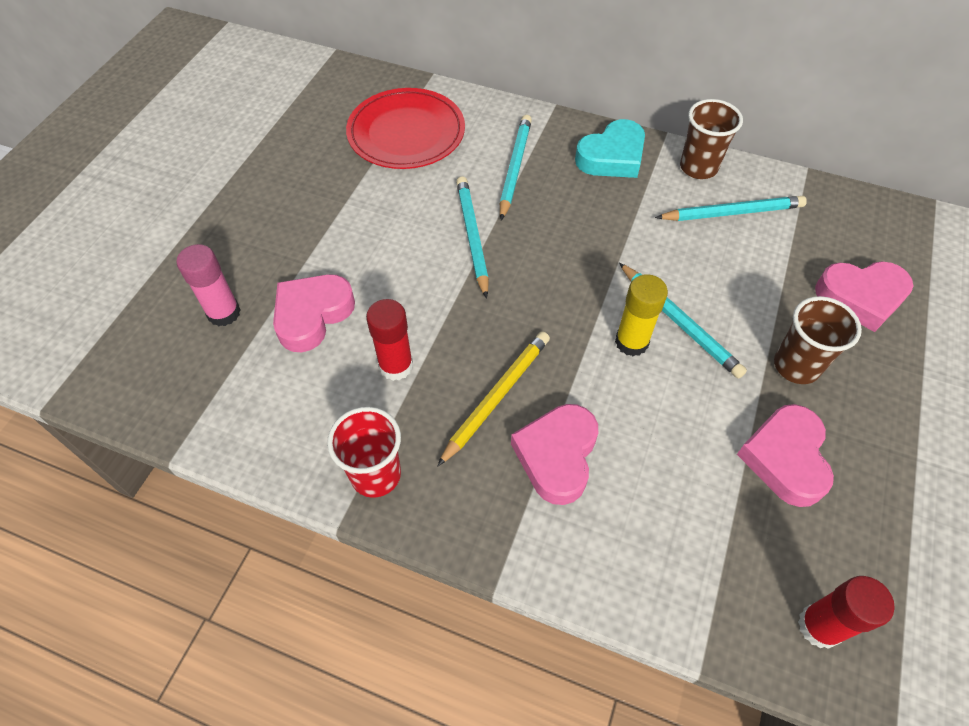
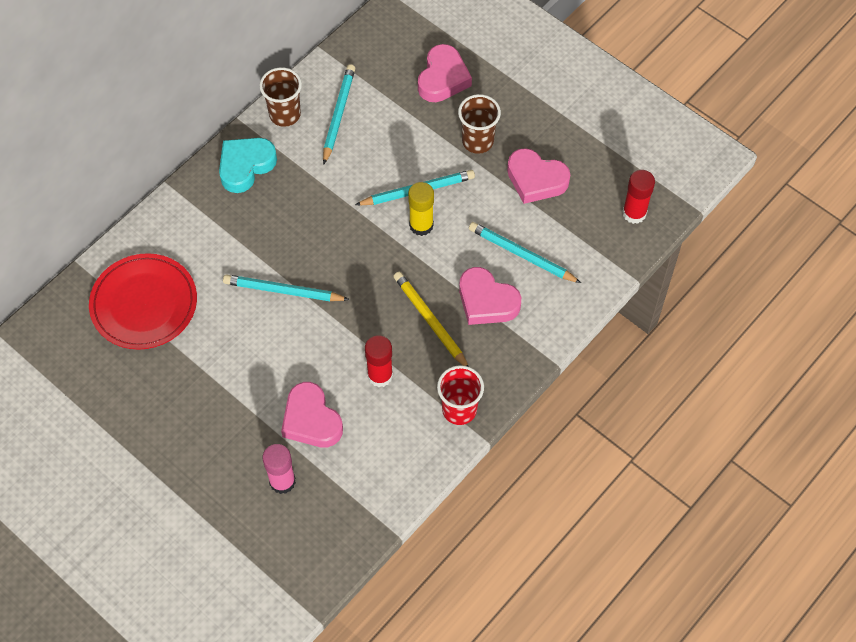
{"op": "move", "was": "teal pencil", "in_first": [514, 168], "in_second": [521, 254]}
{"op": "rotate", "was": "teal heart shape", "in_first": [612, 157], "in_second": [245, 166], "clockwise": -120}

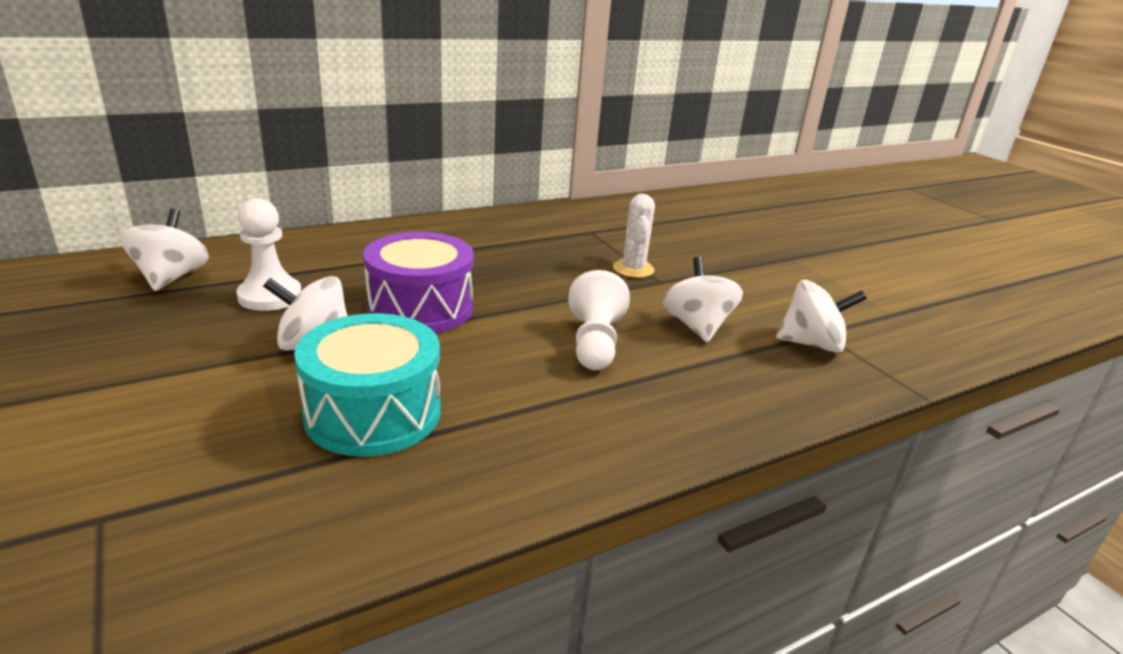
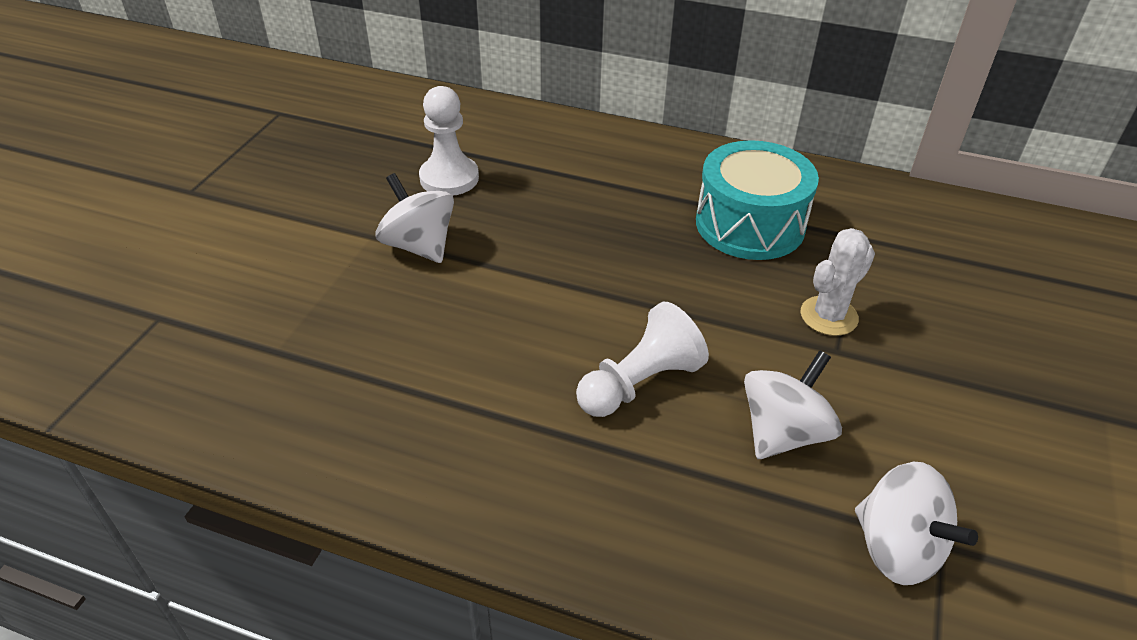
{"op": "delete", "was": "snow-white whirligig", "in_first": [171, 278]}
{"op": "delete", "was": "violet snare drum", "in_first": [420, 308]}
{"op": "move", "was": "teal snare drum", "in_first": [373, 413], "in_second": [750, 224]}

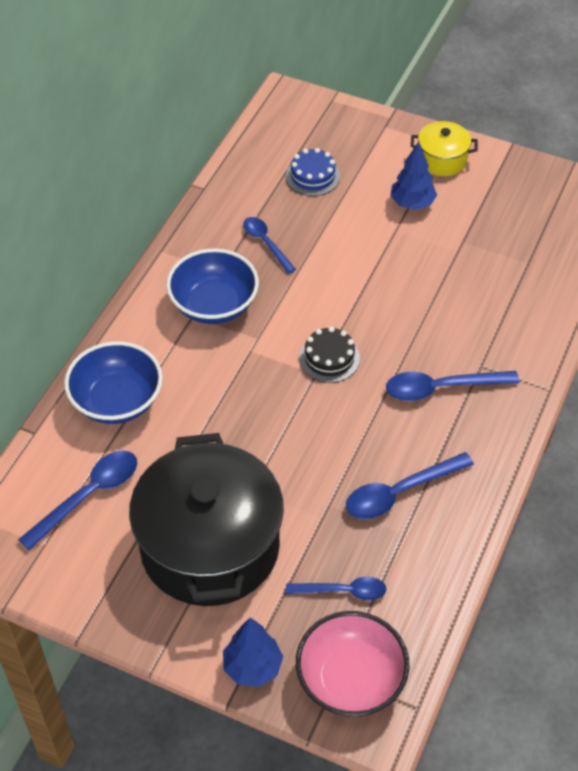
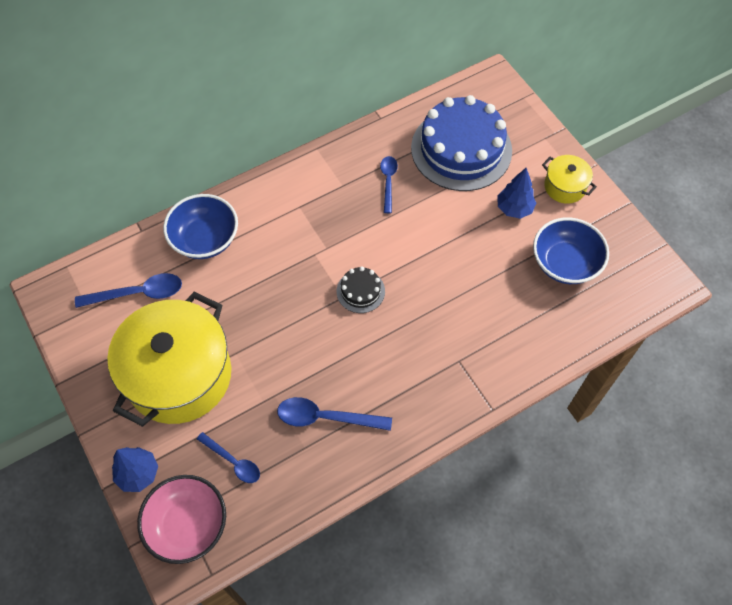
{"op": "resize", "was": "royal blue gateau", "in_first": [313, 176], "in_second": [461, 149], "ratio": 2.27}
{"op": "move", "was": "royal blue bowl", "in_first": [214, 305], "in_second": [565, 263]}
{"op": "delete", "was": "royal blue spoon", "in_first": [441, 388]}
{"op": "recolor", "was": "jet-black stockpot", "now": "bright yellow stockpot", "in_first": [210, 547], "in_second": [179, 375]}

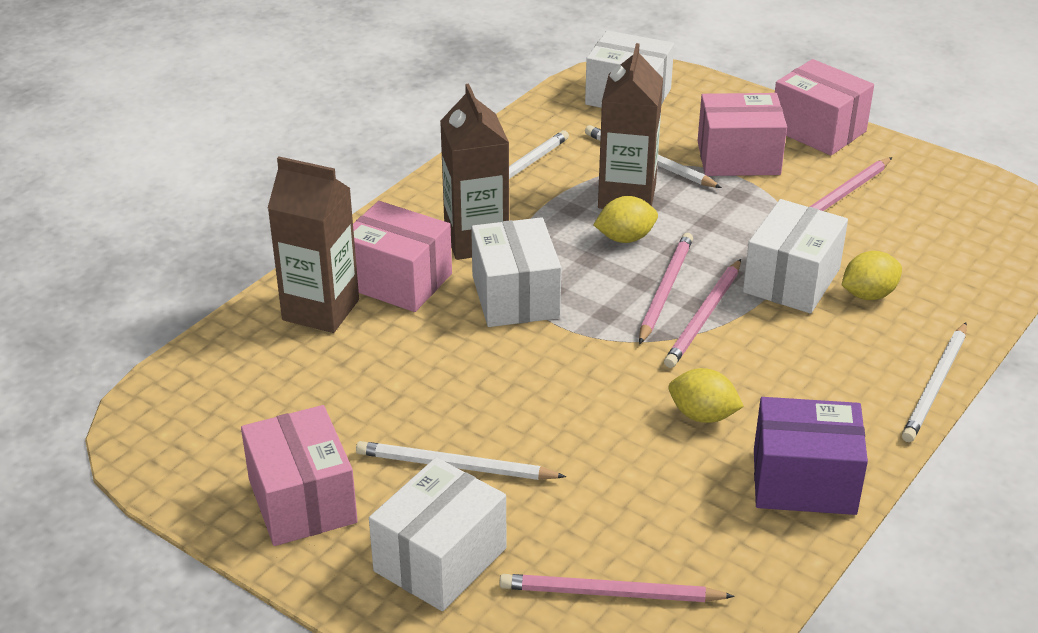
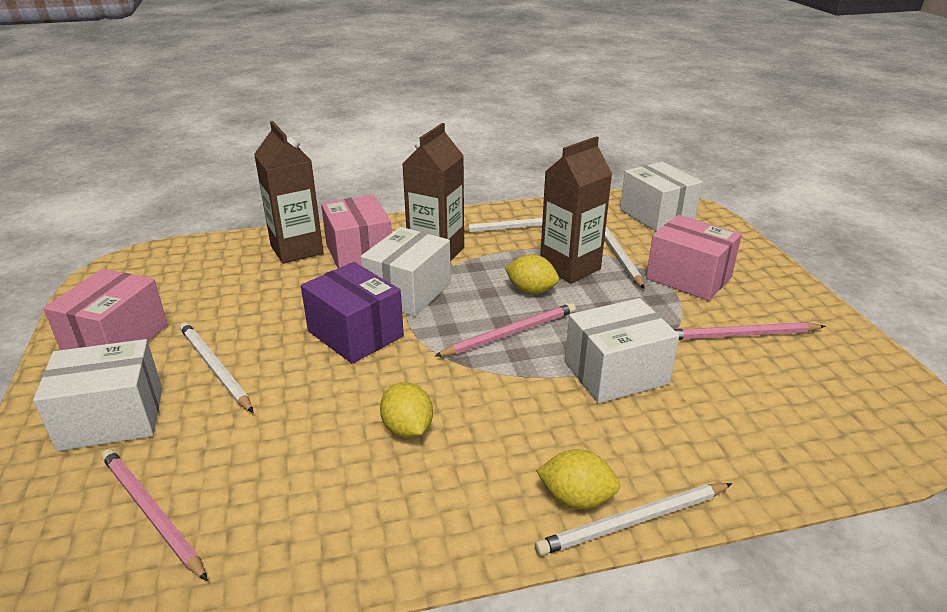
{"op": "delete", "was": "rosy parcel", "in_first": [818, 130]}
{"op": "move", "was": "bright yellow toy lemon", "in_first": [868, 295], "in_second": [576, 498]}
{"op": "delete", "was": "rosy pencil", "in_first": [704, 316]}
{"op": "move", "was": "violet parcel", "in_first": [804, 482], "in_second": [355, 334]}

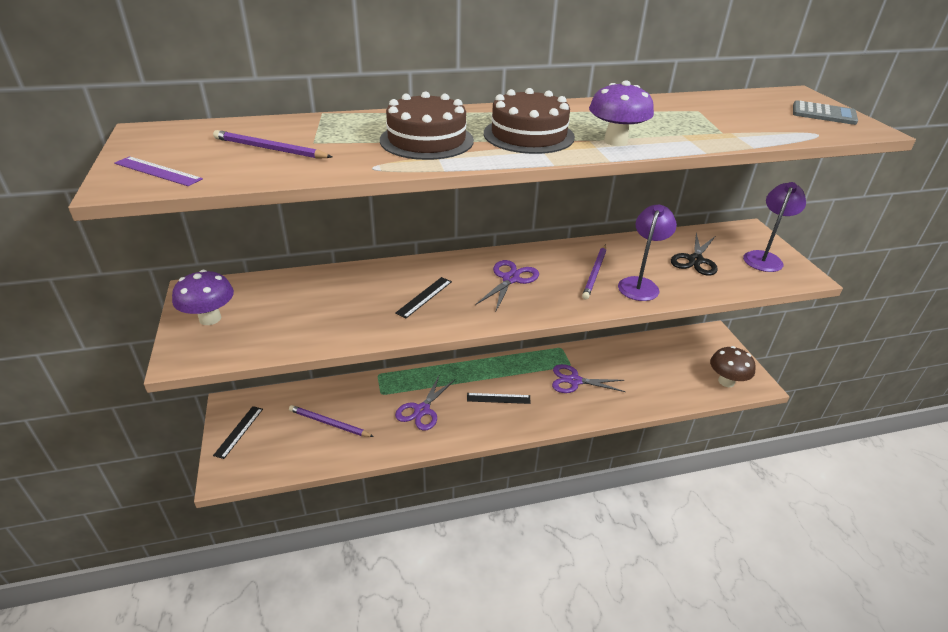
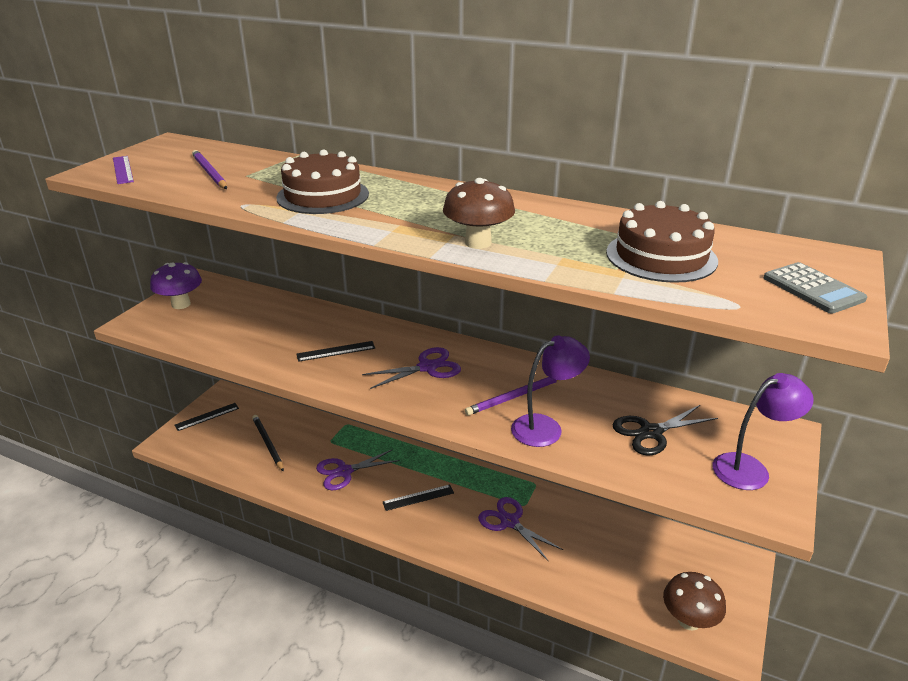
{"op": "recolor", "was": "violet fungus", "now": "russet fungus", "in_first": [615, 141], "in_second": [478, 243]}
{"op": "move", "was": "russet gateau", "in_first": [528, 135], "in_second": [661, 256]}
{"op": "rotate", "was": "jet-black ruler", "in_first": [498, 398], "in_second": [418, 497], "clockwise": -60}
{"op": "recolor", "was": "violet pencil", "now": "jet-black pencil", "in_first": [329, 423], "in_second": [268, 444]}

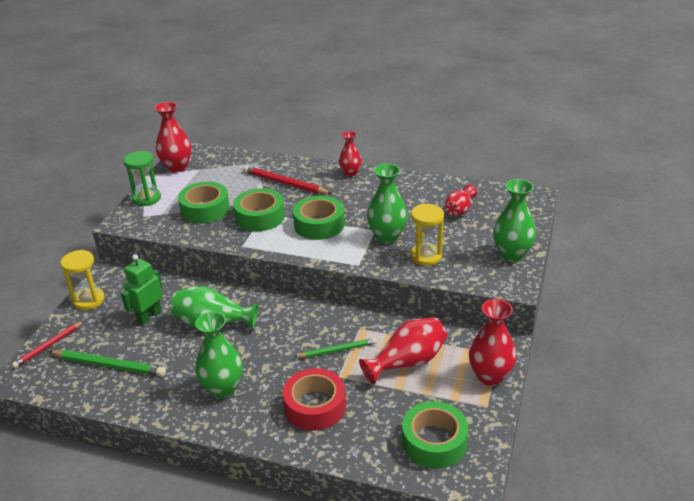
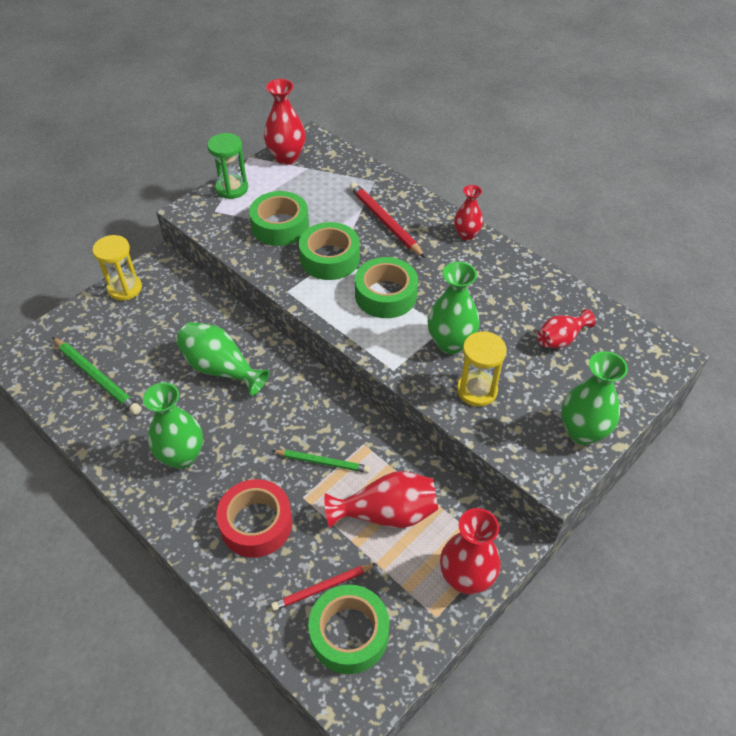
{"op": "delete", "was": "leaf-green toy robot", "in_first": [149, 316]}
{"op": "move", "was": "red pencil", "in_first": [48, 346], "in_second": [323, 587]}

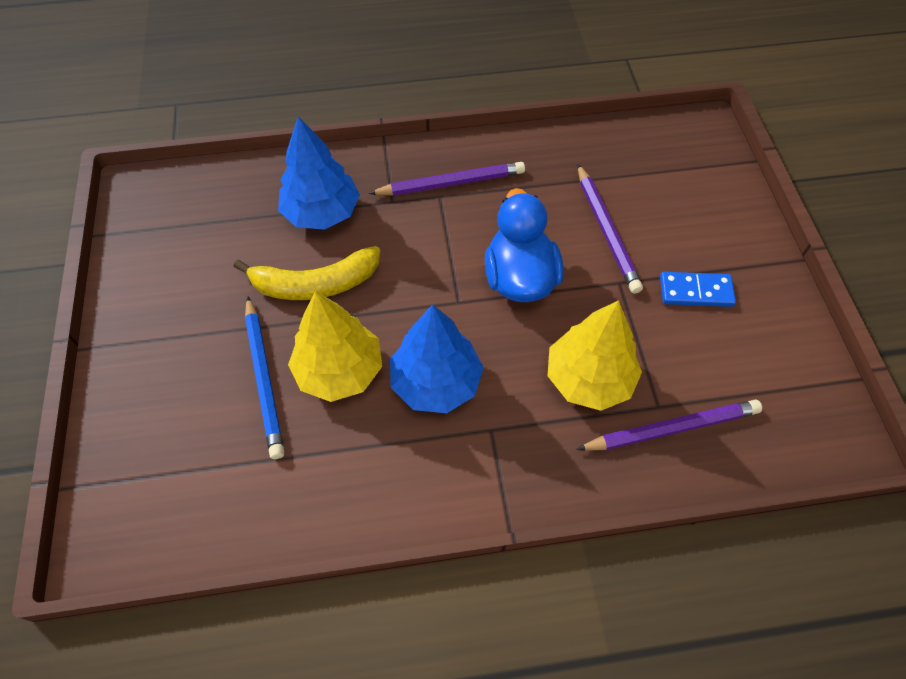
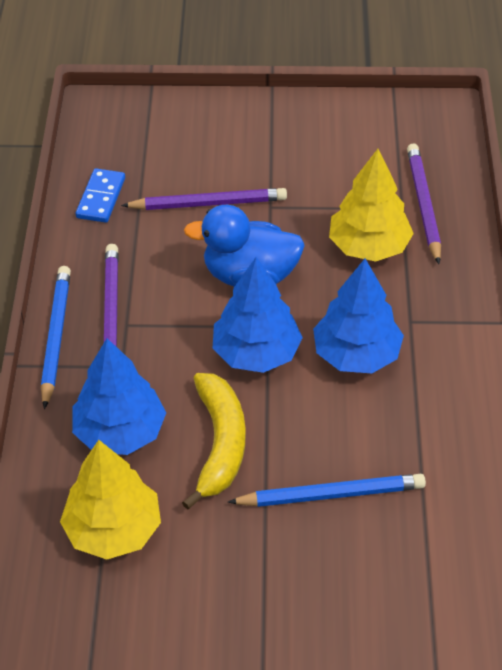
{"op": "move", "was": "royal blue domino tile", "in_first": [696, 291], "in_second": [101, 198]}
{"op": "move", "was": "bright yellow fir tree", "in_first": [339, 370], "in_second": [113, 530]}
{"op": "insert", "now": "royal blue fir tree", "in_second": [256, 353]}
{"op": "insert", "now": "royal blue pencil", "in_second": [56, 336]}

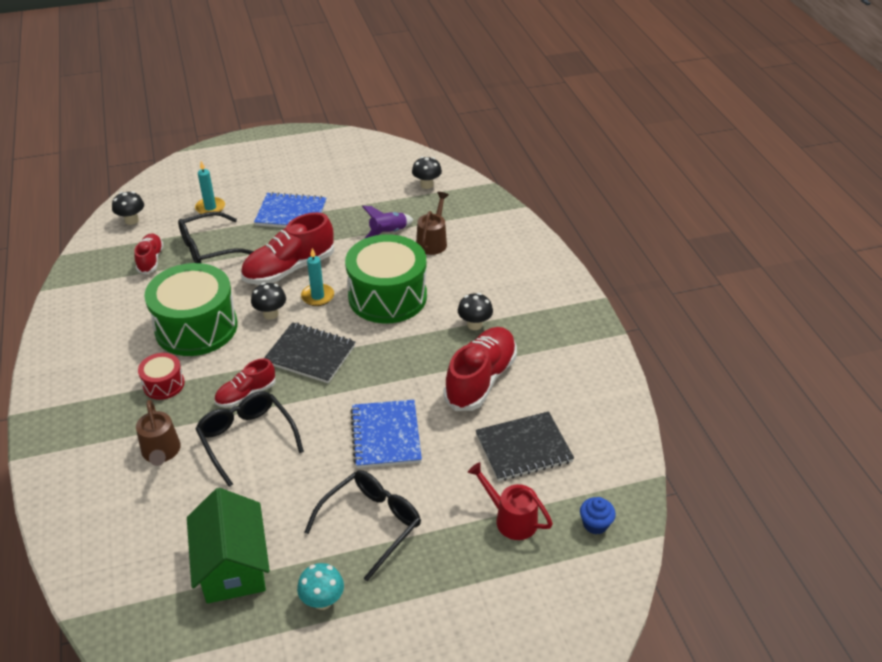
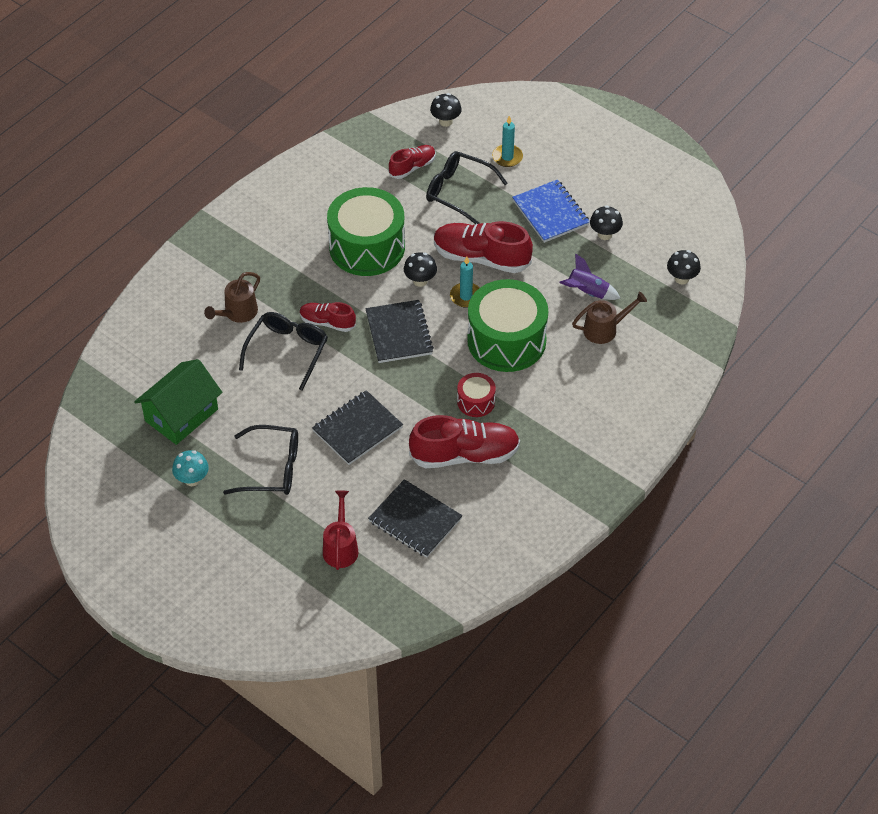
{"op": "move", "was": "jet-black fungus", "in_first": [474, 325], "in_second": [605, 234]}
{"op": "move", "was": "red snare drum", "in_first": [164, 384], "in_second": [476, 401]}
{"op": "recolor", "was": "royal blue exercise book", "now": "jet-black exercise book", "in_first": [385, 435], "in_second": [357, 429]}
{"op": "delete", "was": "royal blue fairy cake", "in_first": [595, 524]}

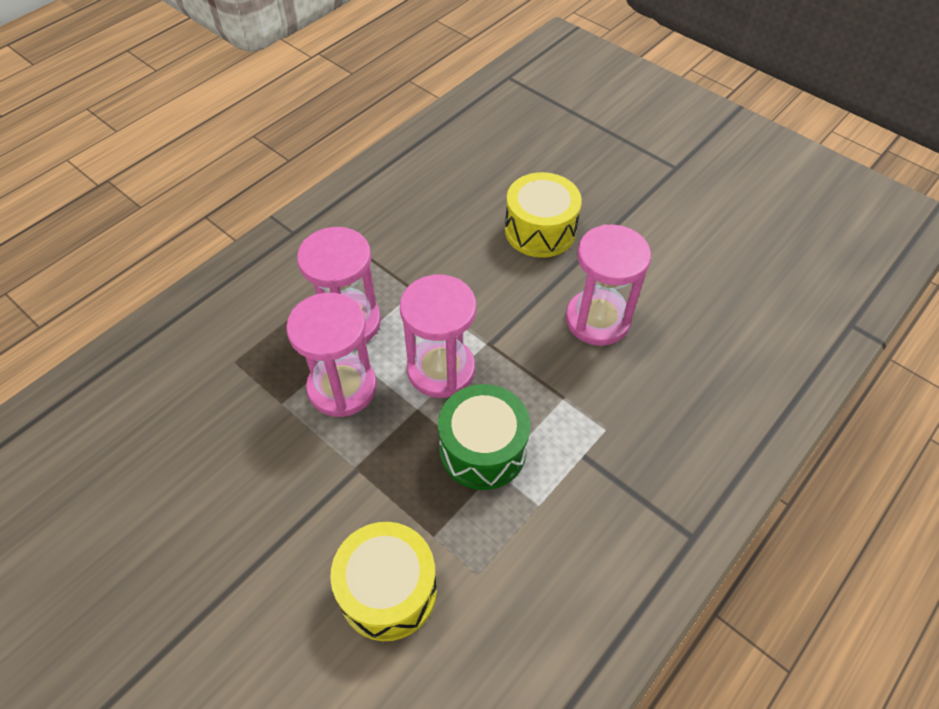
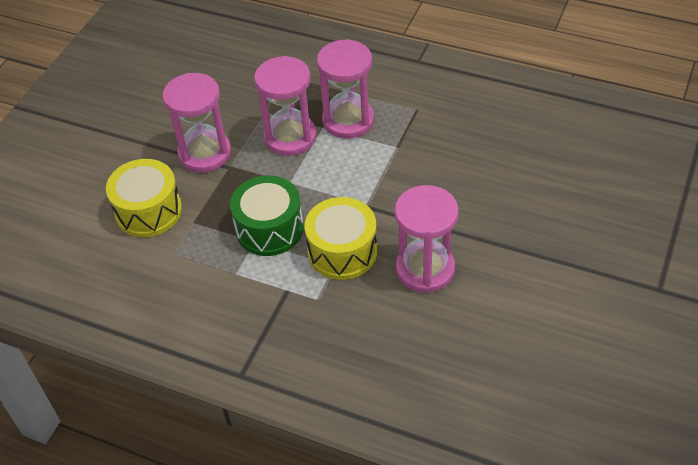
{"op": "move", "was": "bright yellow snare drum", "in_first": [540, 230], "in_second": [342, 251]}
{"op": "move", "was": "rosy hourglass", "in_first": [441, 369], "in_second": [205, 153]}

